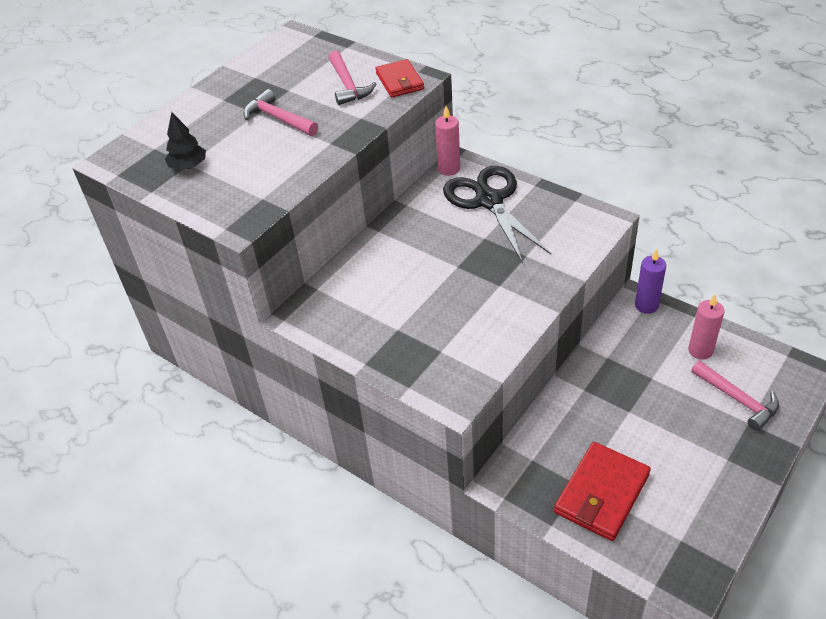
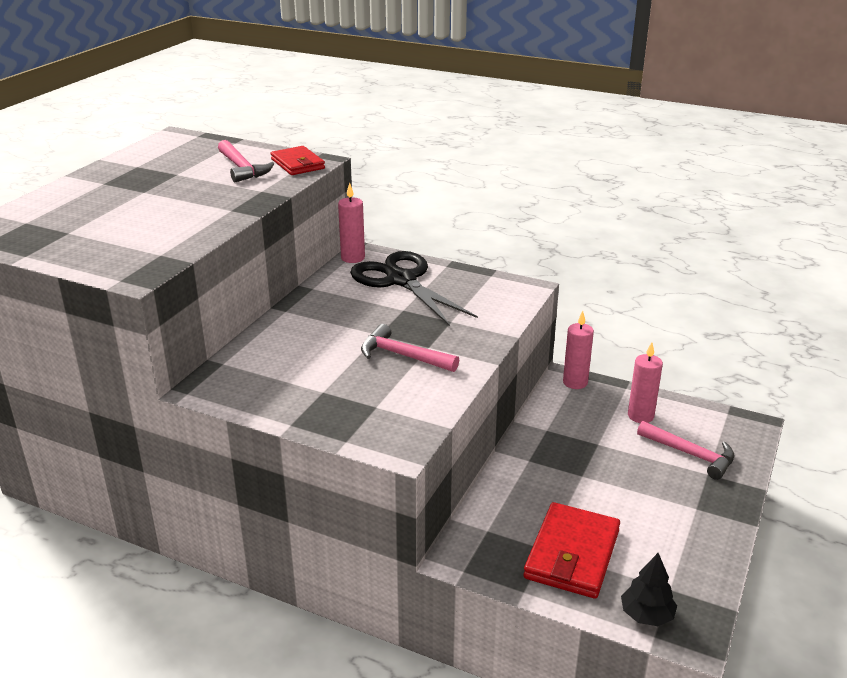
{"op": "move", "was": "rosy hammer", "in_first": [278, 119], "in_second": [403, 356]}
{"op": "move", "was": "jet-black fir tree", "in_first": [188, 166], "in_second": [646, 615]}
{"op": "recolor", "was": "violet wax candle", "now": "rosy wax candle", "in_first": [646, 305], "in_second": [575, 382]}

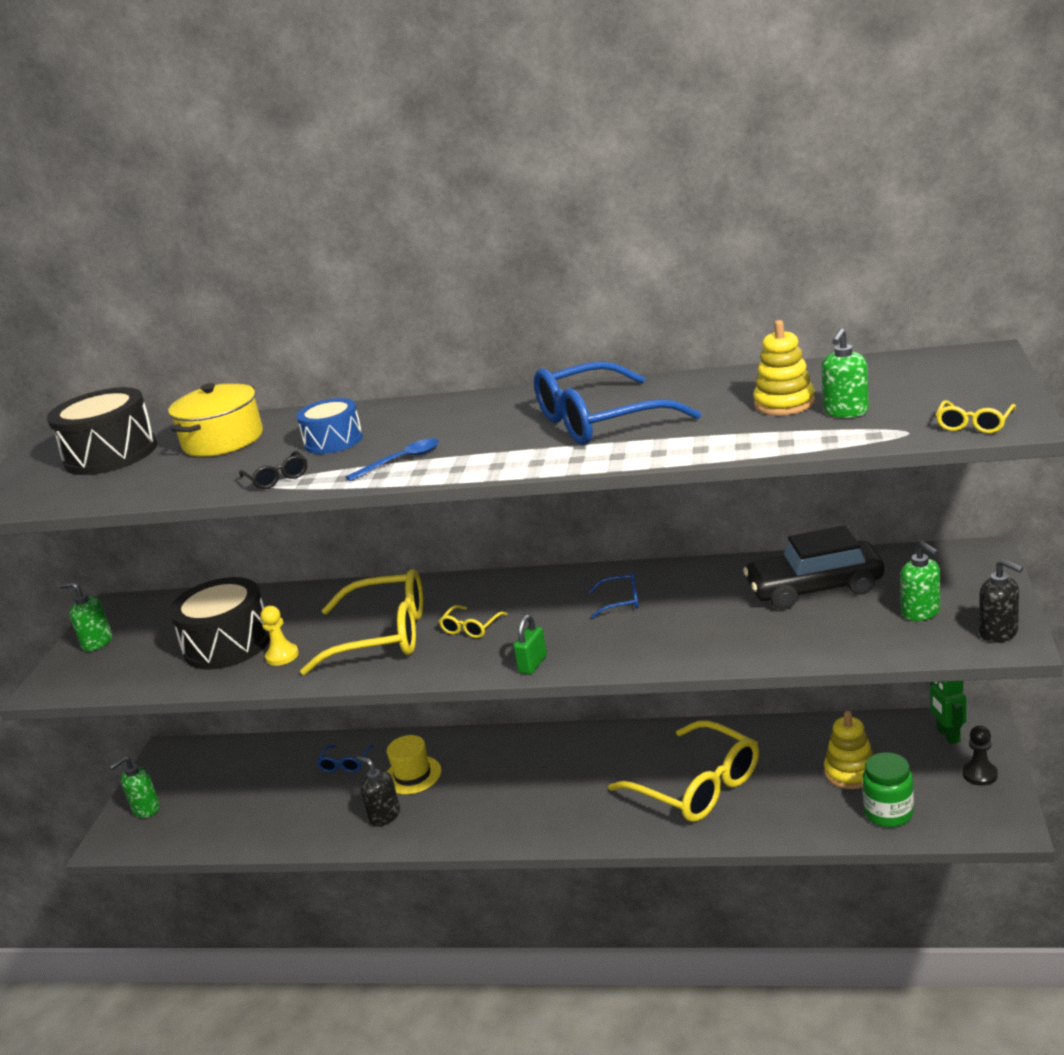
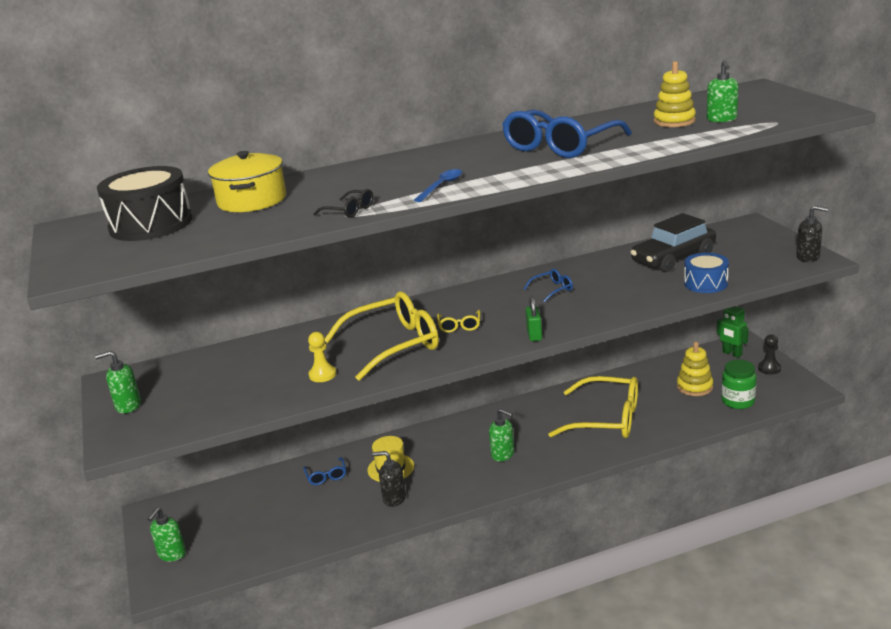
{"op": "move", "was": "royal blue snare drum", "in_first": [333, 441], "in_second": [705, 283]}
{"op": "delete", "was": "bright yellow eyeglasses", "in_first": [974, 424]}
{"op": "move", "was": "leaf-green pump bottle", "in_first": [921, 612], "in_second": [503, 454]}
{"op": "delete", "was": "jet-black snare drum", "in_first": [228, 644]}

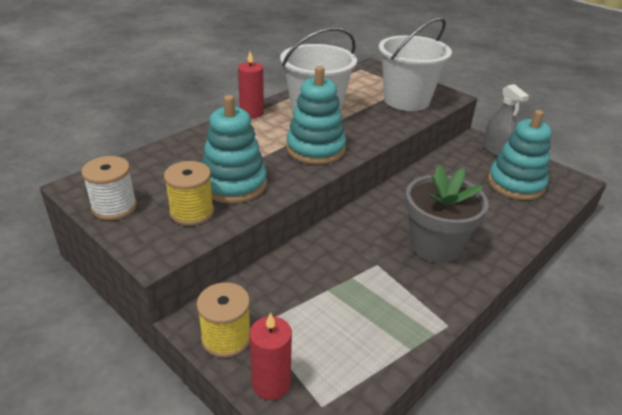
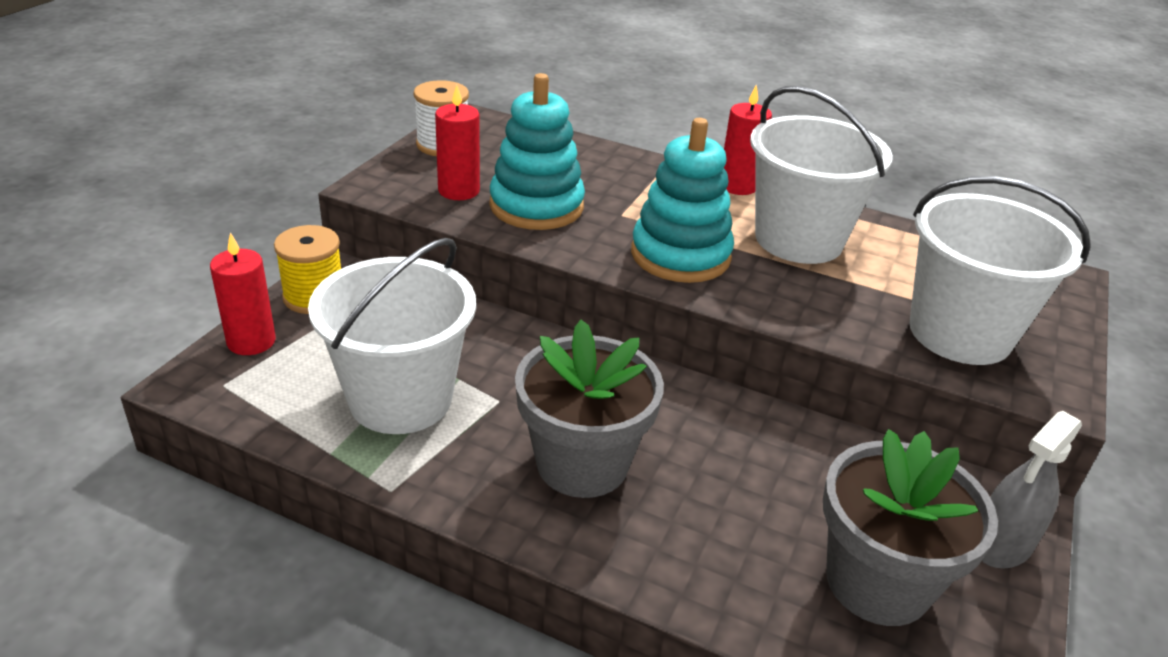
{"op": "replace", "was": "teal stacking rings", "now": "ash-grey potted plant", "in_first": [515, 184], "in_second": [877, 582]}
{"op": "replace", "was": "bright yellow reel of thread", "now": "red wax candle", "in_first": [192, 212], "in_second": [459, 191]}
{"op": "insert", "now": "snow-white bucket", "in_second": [400, 399]}

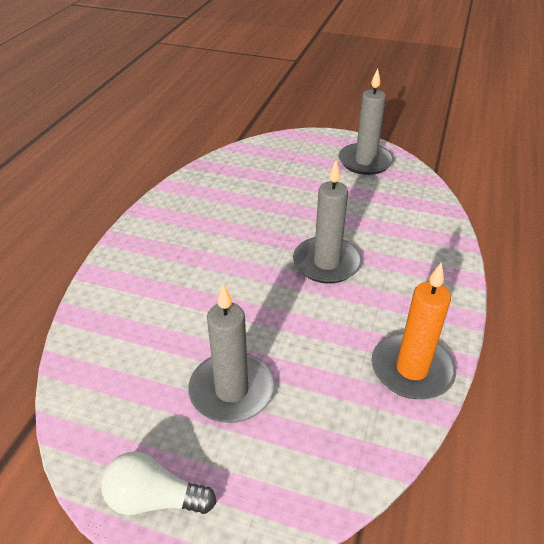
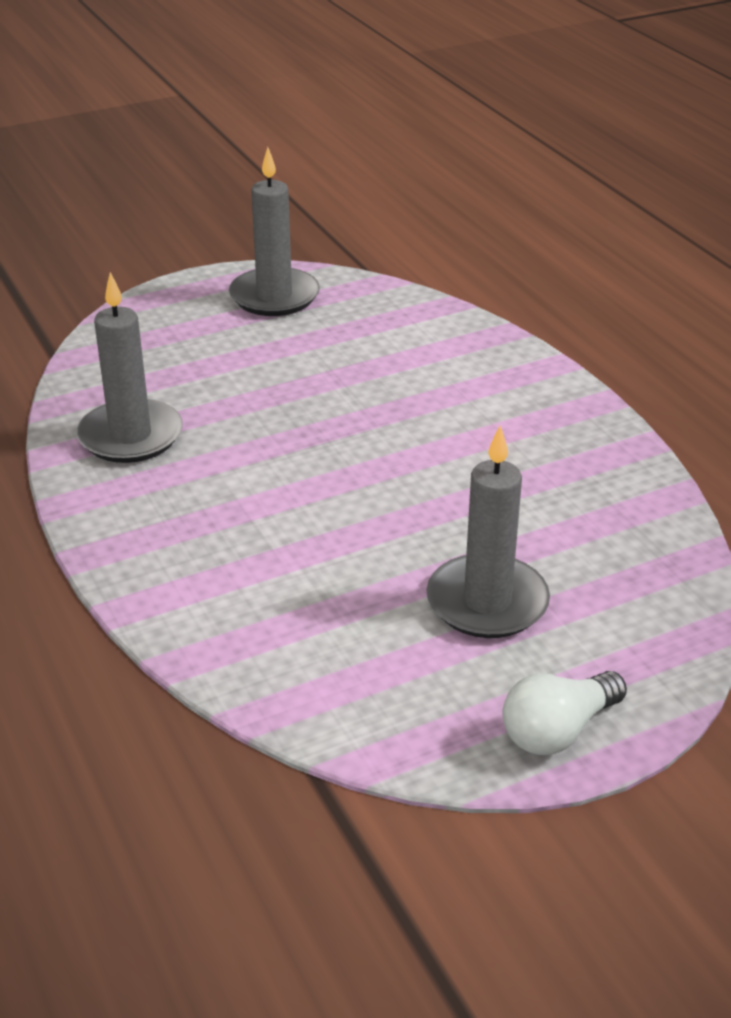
{"op": "move", "was": "ash-grey wax candle", "in_first": [326, 263], "in_second": [130, 436]}
{"op": "delete", "was": "orange-coloured wax candle", "in_first": [412, 369]}

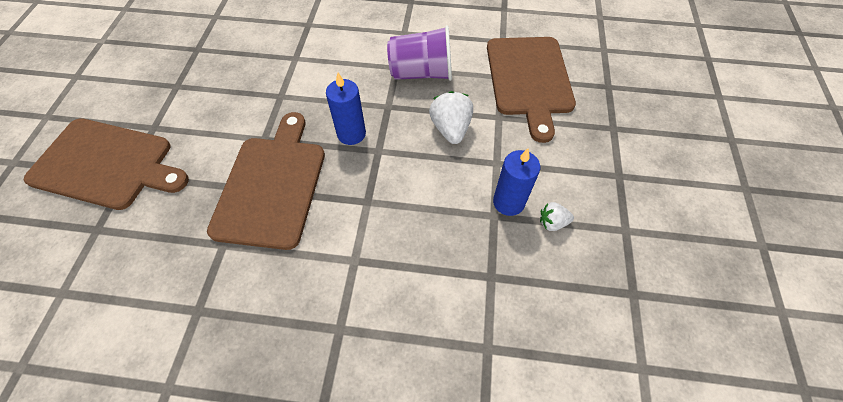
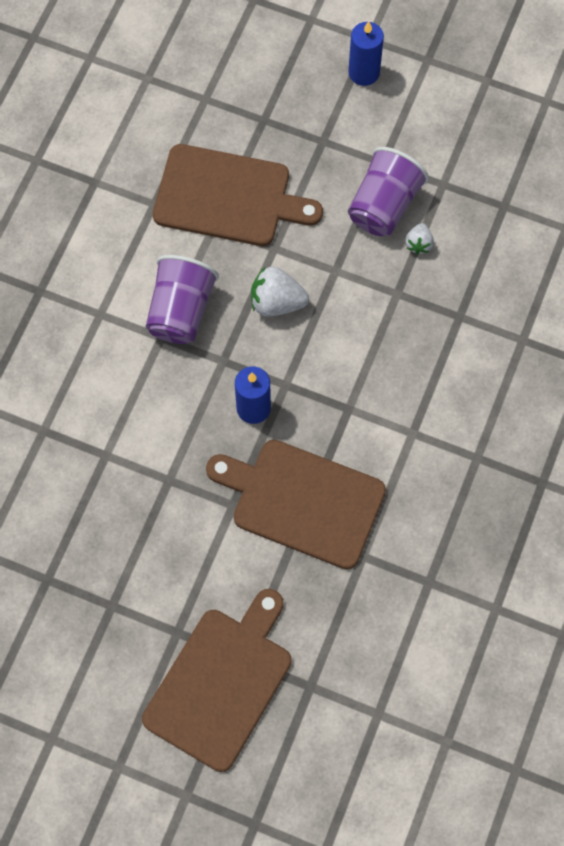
{"op": "move", "was": "royal blue wax candle", "in_first": [508, 202], "in_second": [364, 72]}
{"op": "insert", "now": "violet cup", "in_second": [384, 205]}

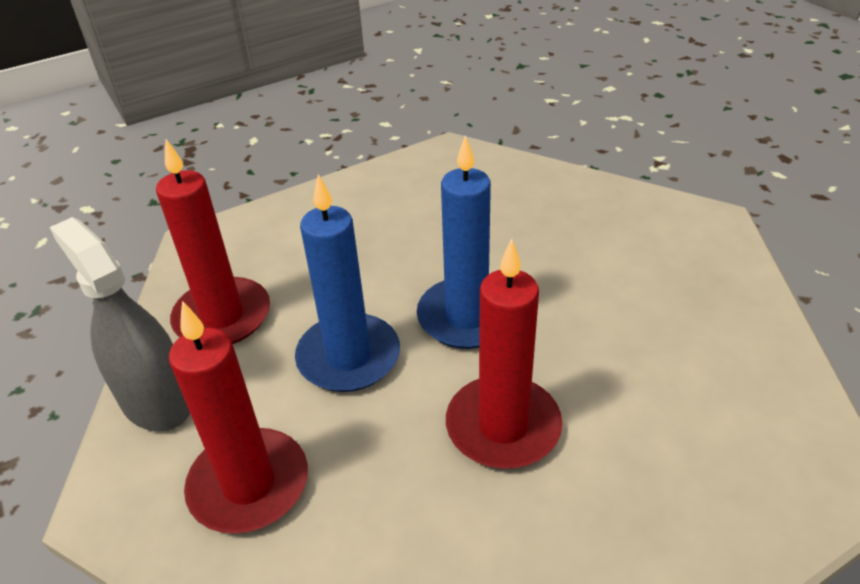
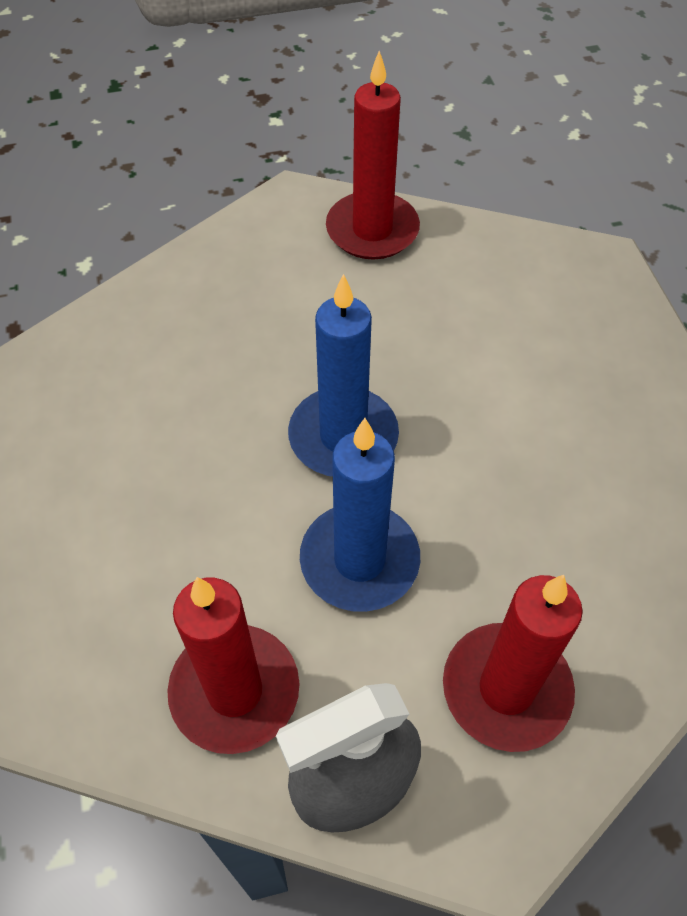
{"op": "move", "was": "red wax candle", "in_first": [503, 426], "in_second": [372, 230]}

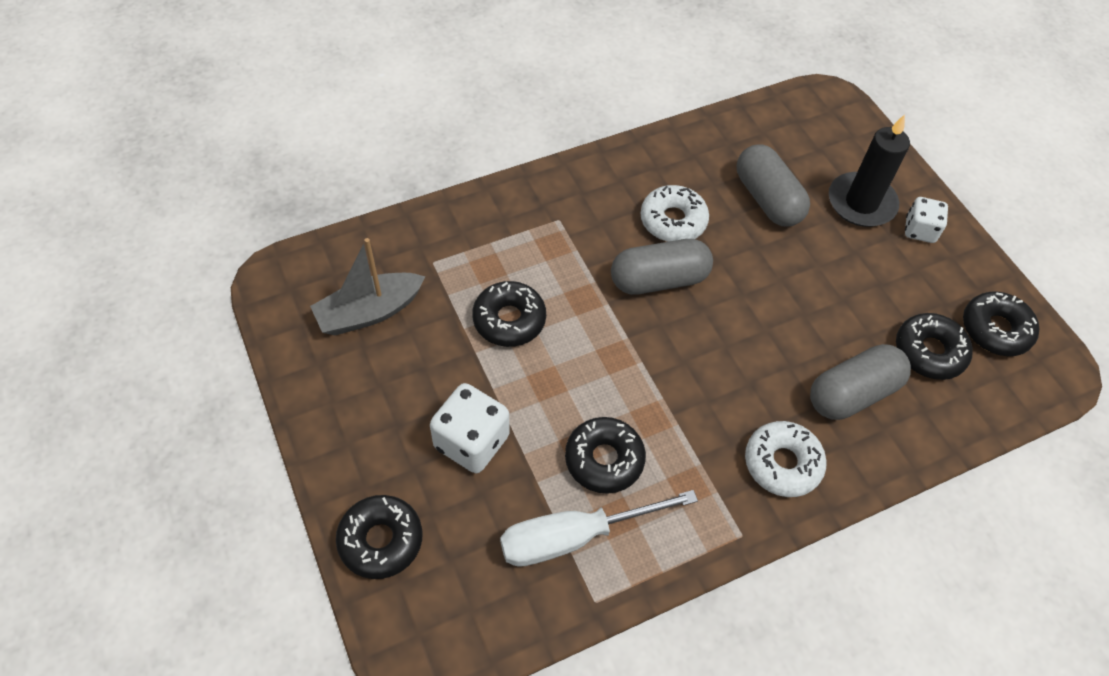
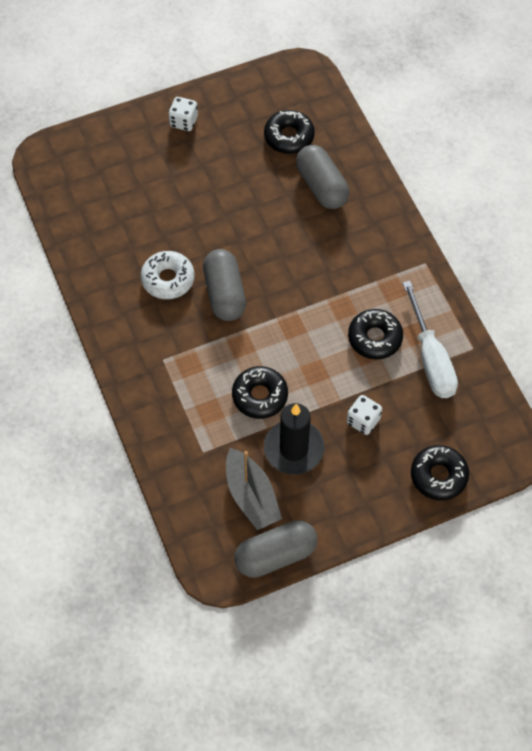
{"op": "move", "was": "jet-black wax candle", "in_first": [861, 203], "in_second": [294, 449]}
{"op": "move", "was": "ash-grey pill", "in_first": [767, 199], "in_second": [275, 555]}
{"op": "delete", "was": "jet-black donut", "in_first": [995, 329]}
{"op": "resize", "was": "snow-white die", "in_first": [471, 442], "in_second": [363, 420], "ratio": 0.64}
{"op": "delete", "was": "snow-white donut", "in_first": [782, 463]}

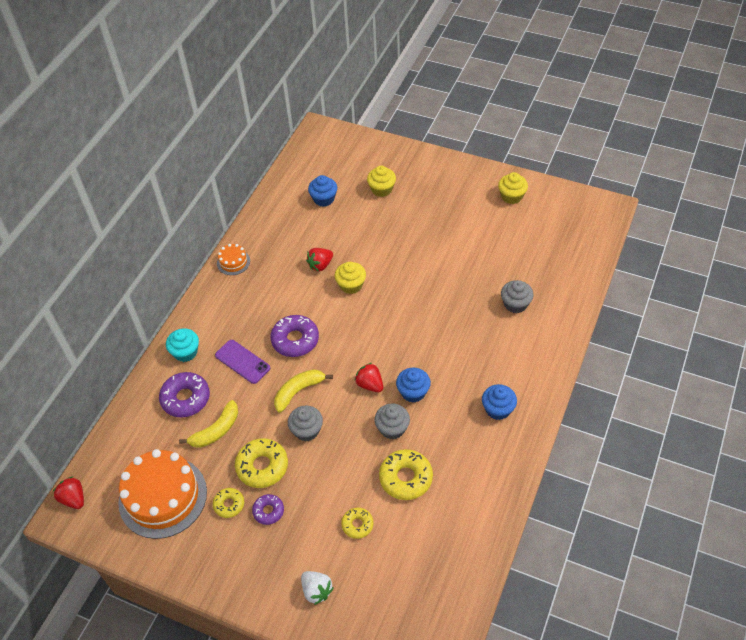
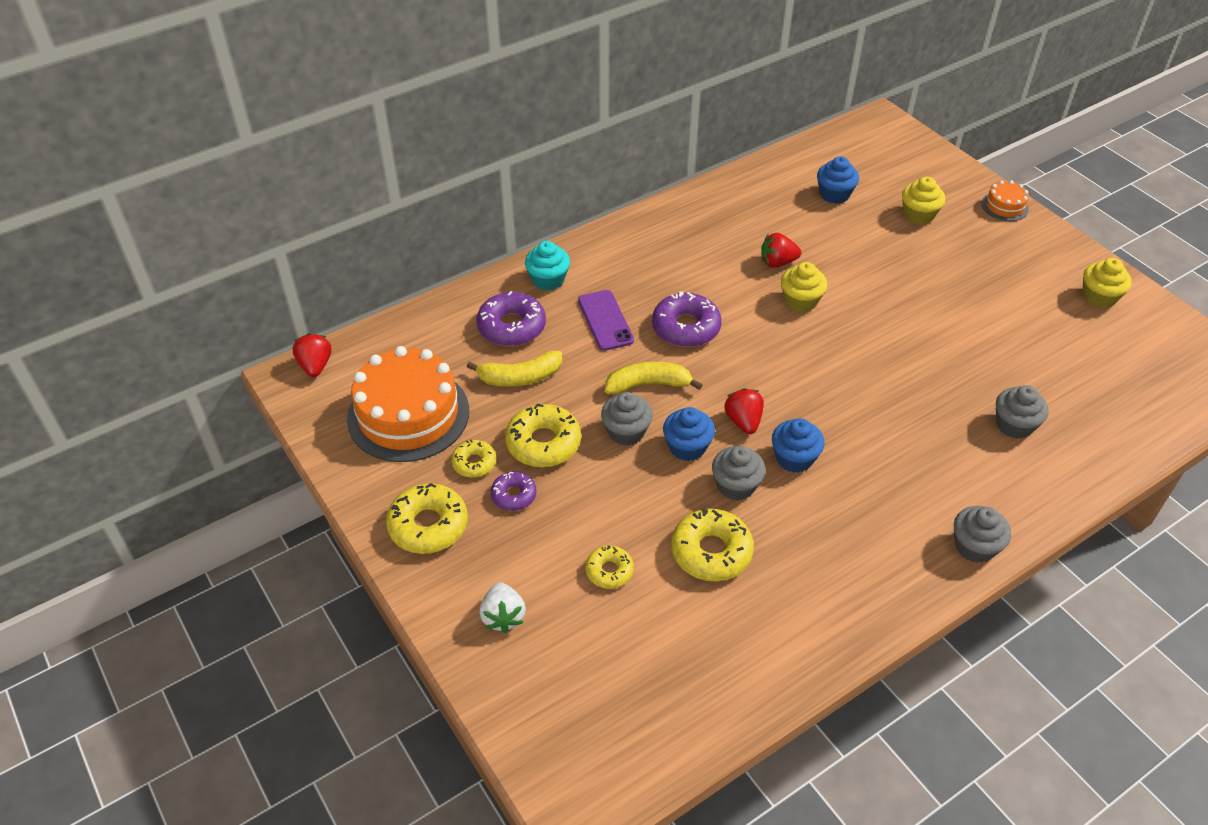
{"op": "move", "was": "orange-coloured gateau", "in_first": [233, 262], "in_second": [1004, 206]}
{"op": "move", "was": "royal blue fairy cake", "in_first": [498, 409], "in_second": [687, 447]}
{"op": "insert", "now": "bright yellow donut", "in_second": [428, 525]}
{"op": "insert", "now": "ash-grey fairy cake", "in_second": [974, 546]}

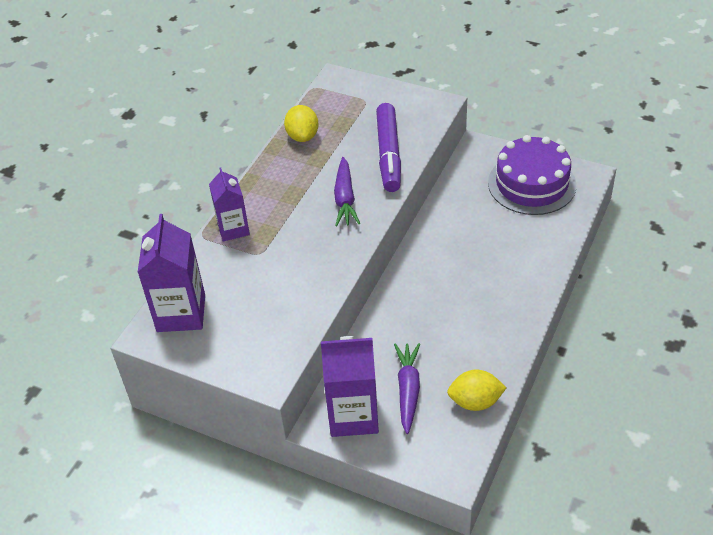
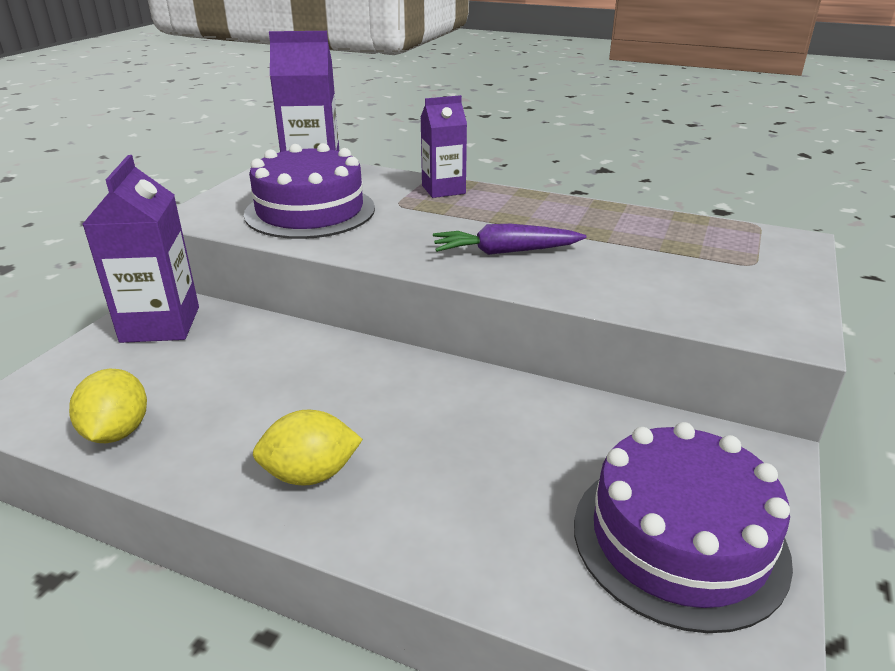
{"op": "delete", "was": "violet felt pen", "in_first": [389, 154]}
{"op": "move", "was": "bright yellow toy lemon", "in_first": [302, 136], "in_second": [310, 474]}
{"op": "delete", "was": "violet carrot", "in_first": [408, 390]}
{"op": "insert", "now": "violet gateau", "in_second": [310, 211]}

